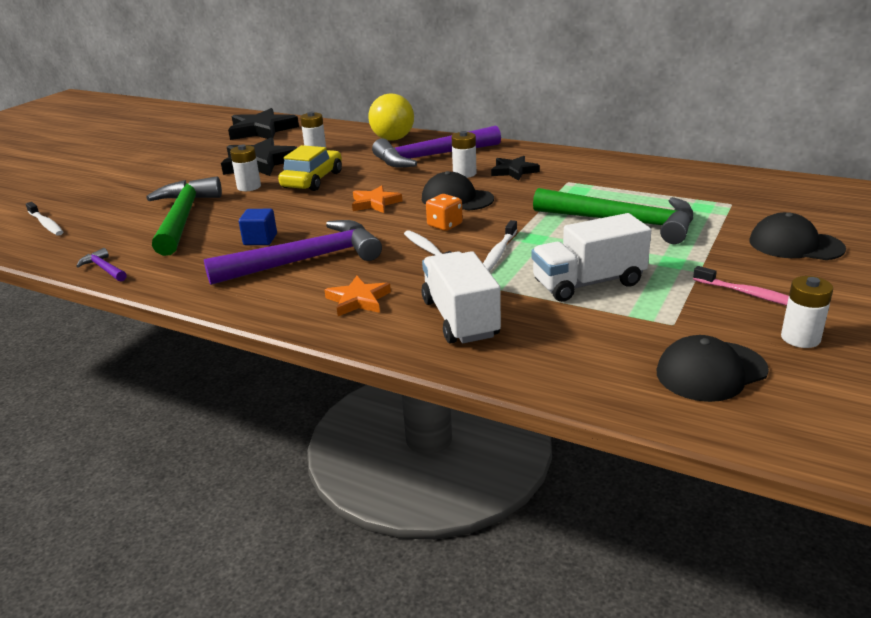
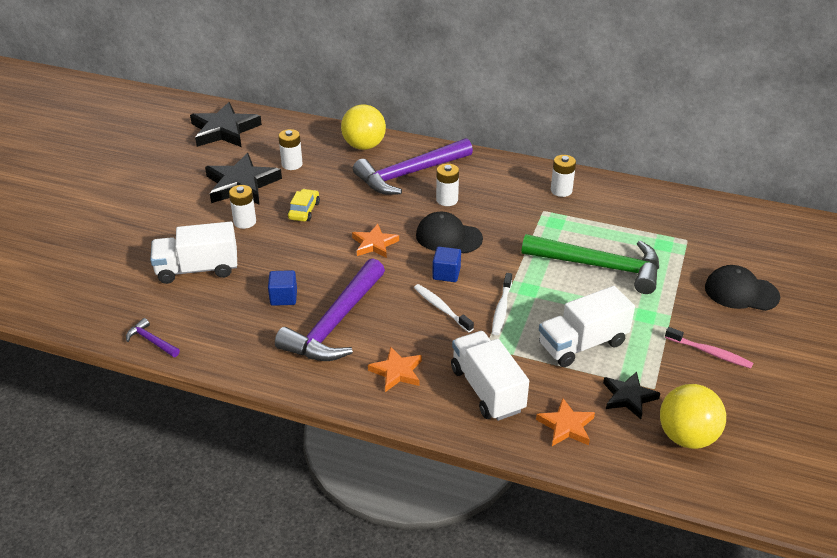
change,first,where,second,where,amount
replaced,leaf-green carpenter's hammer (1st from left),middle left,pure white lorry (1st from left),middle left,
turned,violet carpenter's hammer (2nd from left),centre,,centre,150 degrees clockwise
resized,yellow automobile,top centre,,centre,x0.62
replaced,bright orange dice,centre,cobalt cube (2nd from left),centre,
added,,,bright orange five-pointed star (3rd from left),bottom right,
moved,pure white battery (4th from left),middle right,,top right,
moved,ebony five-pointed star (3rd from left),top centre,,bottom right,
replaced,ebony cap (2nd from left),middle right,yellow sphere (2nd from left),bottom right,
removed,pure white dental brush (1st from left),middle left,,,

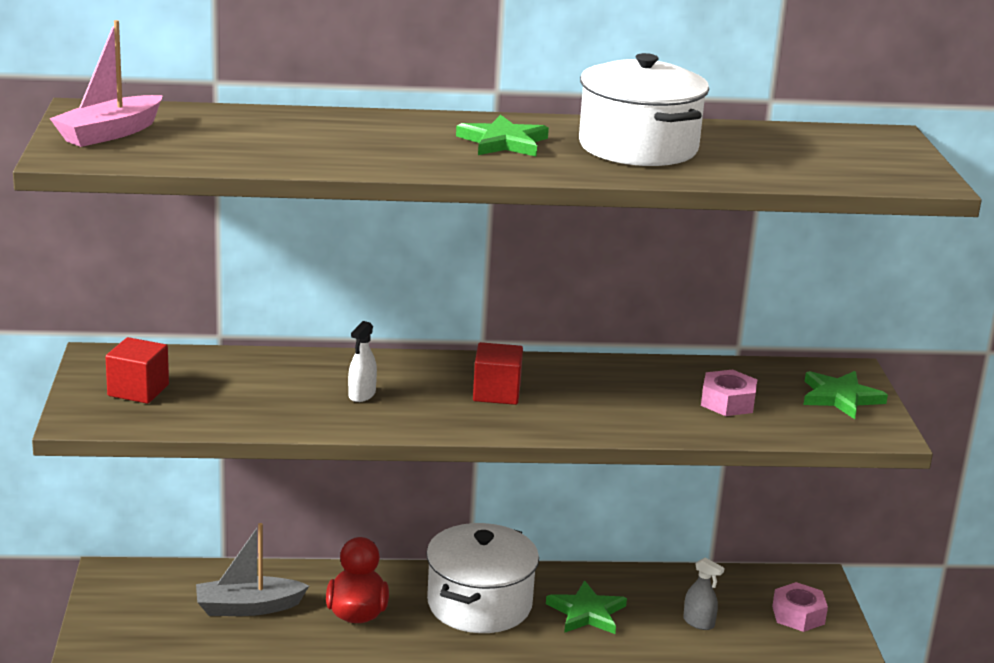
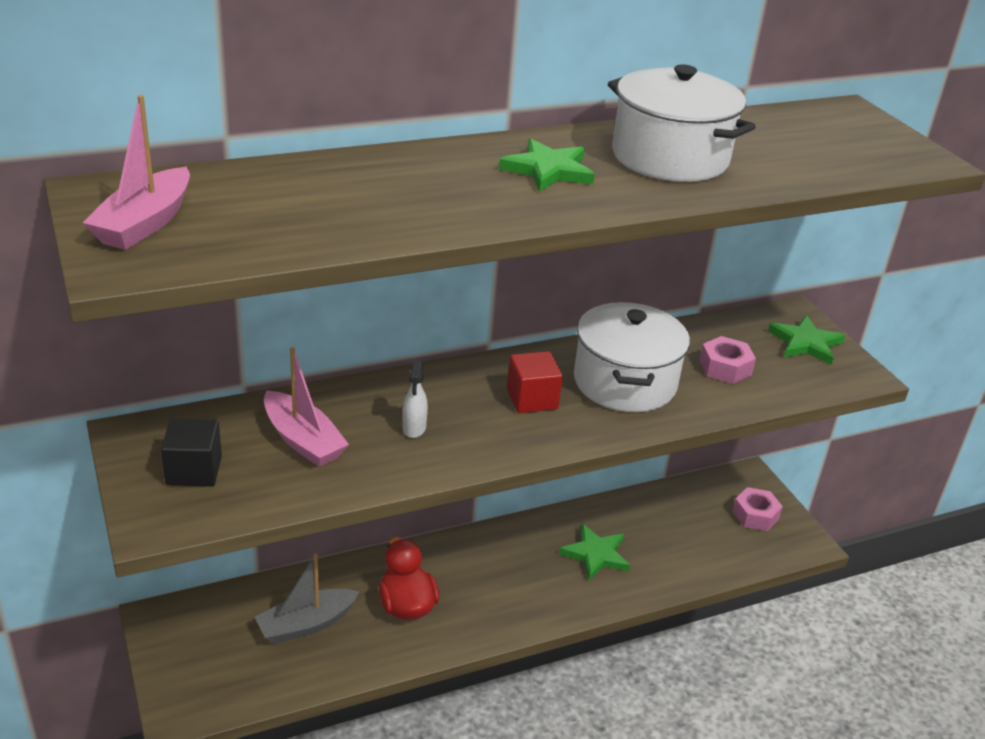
change,first,where,second,where,amount
recoloured,scarlet cube (1st from left),middle left,ebony cube,middle left,
added,,,pink boat (2nd from left),middle left,
moved,pure white cooking pot (1st from left),bottom centre,,centre,
removed,gray spray cleaner,bottom right,,,

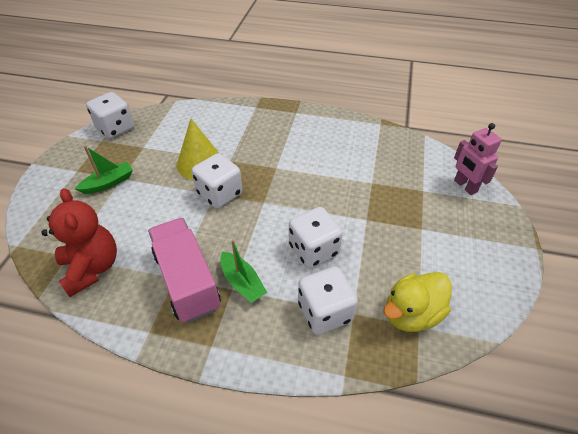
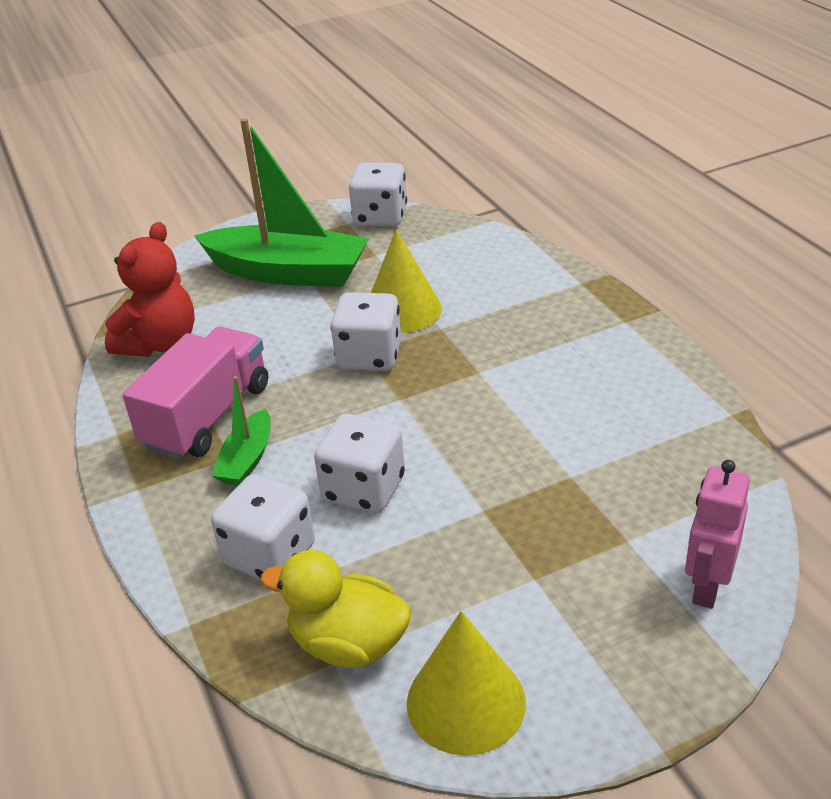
change,first,where,second,where,amount
resized,leaf-green boat (1st from left in the first image),middle left,leaf-green boat (2nd from left),top centre,x2.12
added,,,yellow cone (2nd from left),bottom centre,

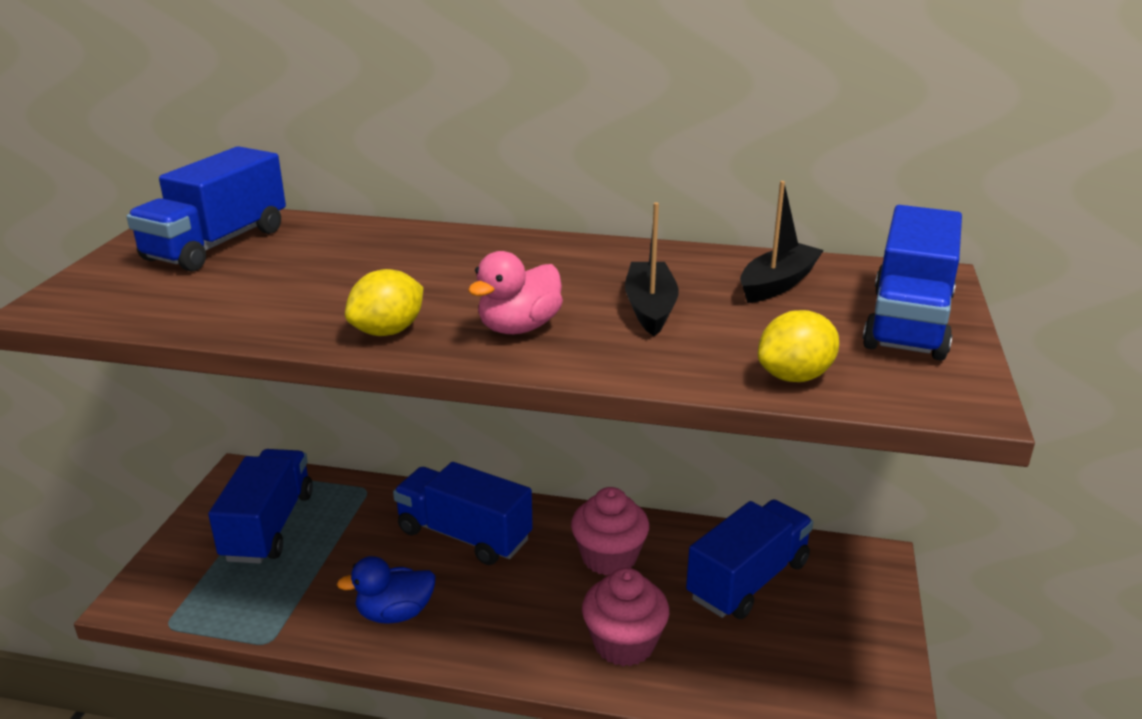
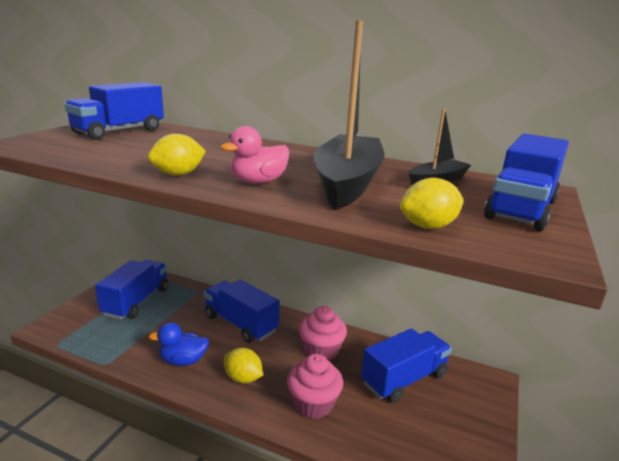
change,first,where,second,where,amount
added,,,yellow lemon (2nd from left),bottom centre,
resized,ebony boat (1st from left),centre,,top centre,x1.96

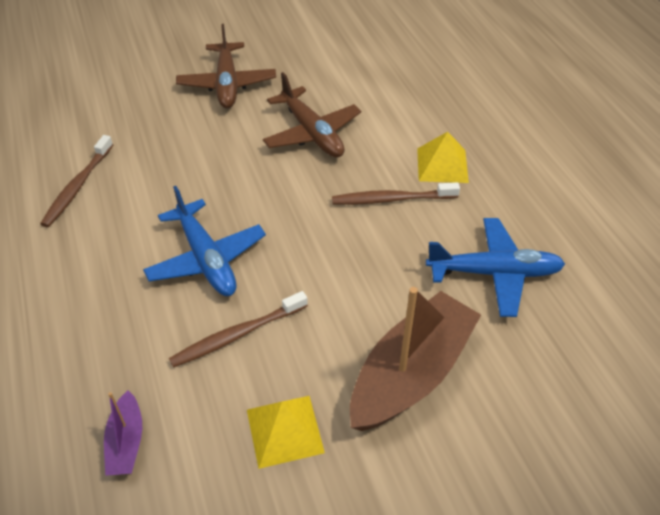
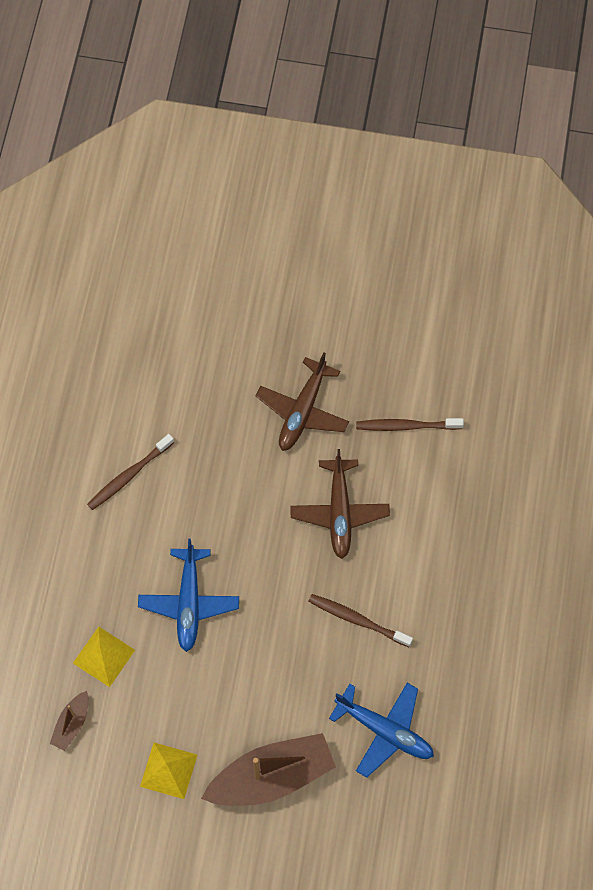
change,first,where,second,where,amount
recoloured,violet boat,bottom left,russet boat (1st from left),bottom left,
moved,yellow solid pyramid (2nd from left in the first image),top right,yellow solid pyramid (1st from left),bottom left,
moved,russet dental brush (2nd from left in the first image),centre,russet dental brush (3rd from left),middle right,

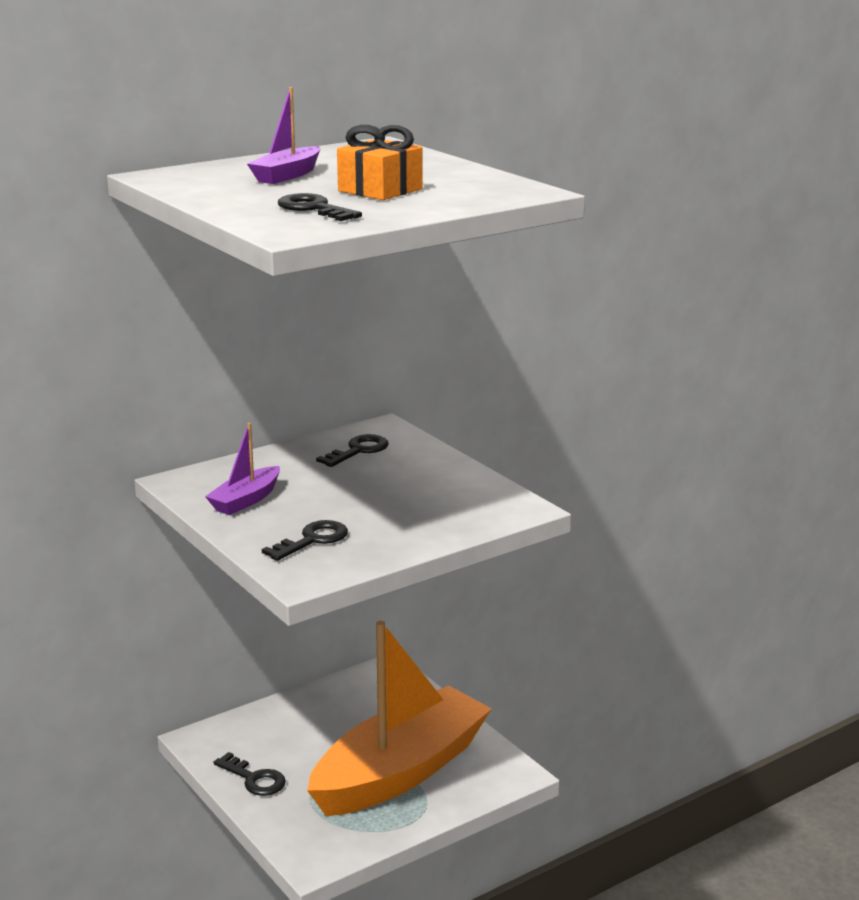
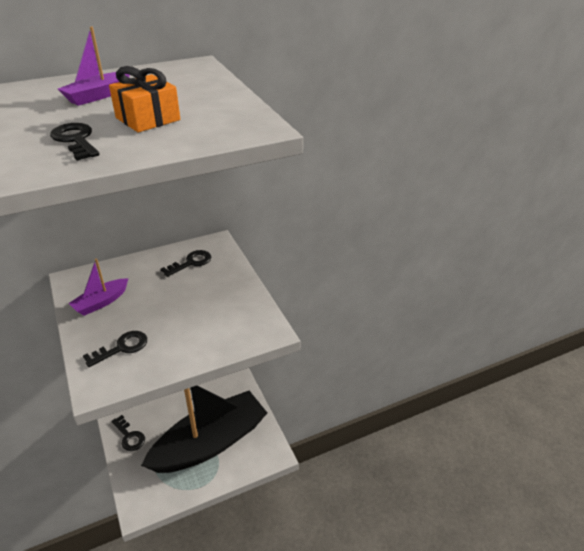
change,first,where,second,where,amount
recoloured,bright orange boat,bottom centre,ebony boat,bottom centre,

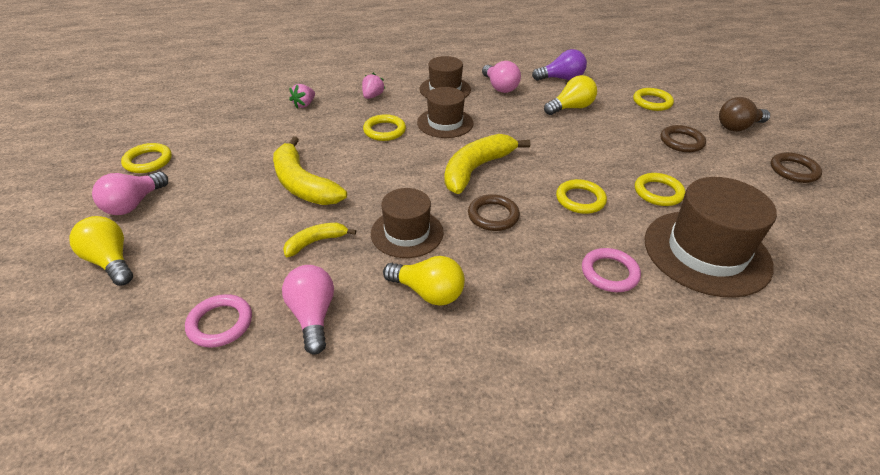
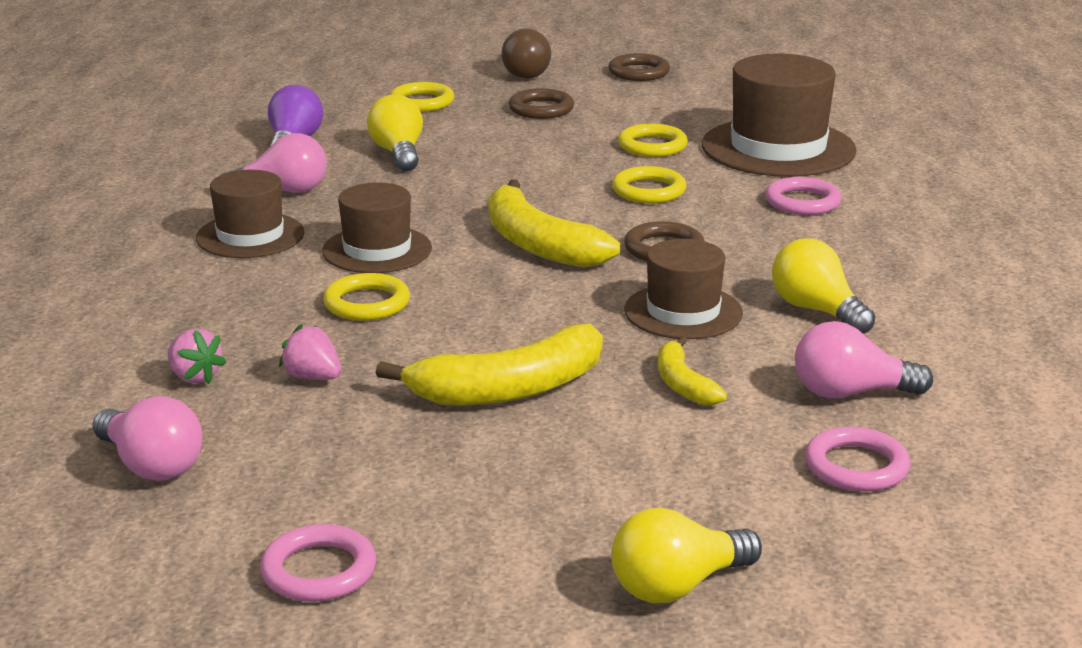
change,first,where,second,where,amount
moved,pink bulb (1st from left),middle left,,bottom left,
recoloured,yellow hoop (1st from left),top left,pink hoop (1st from left),bottom left,
moved,pink toy strawberry (2nd from left),top centre,,middle left,
turned,yellow bulb (2nd from left in the first image),centre,yellow bulb (3rd from left),middle right,75 degrees counterclockwise

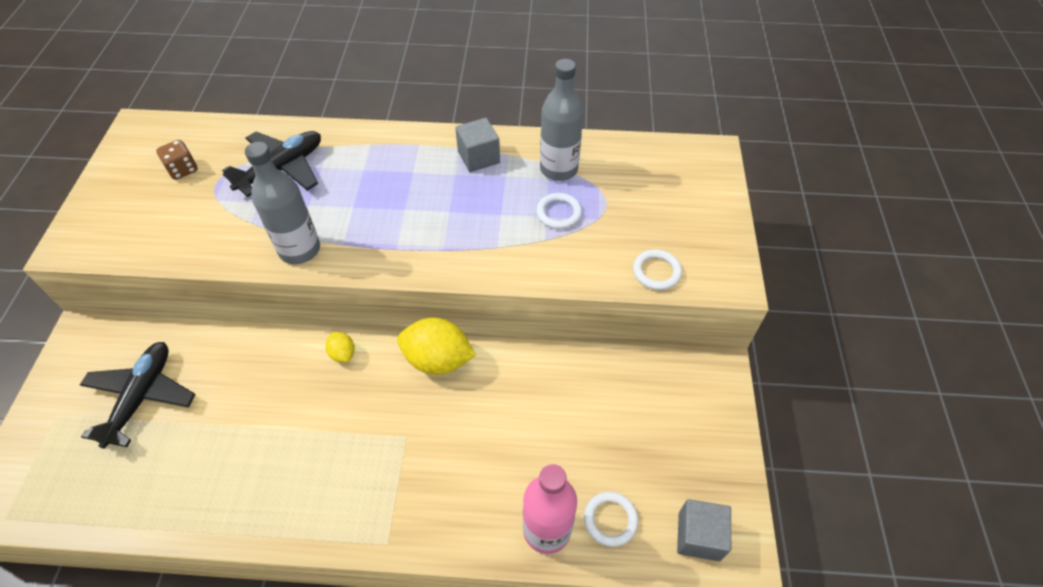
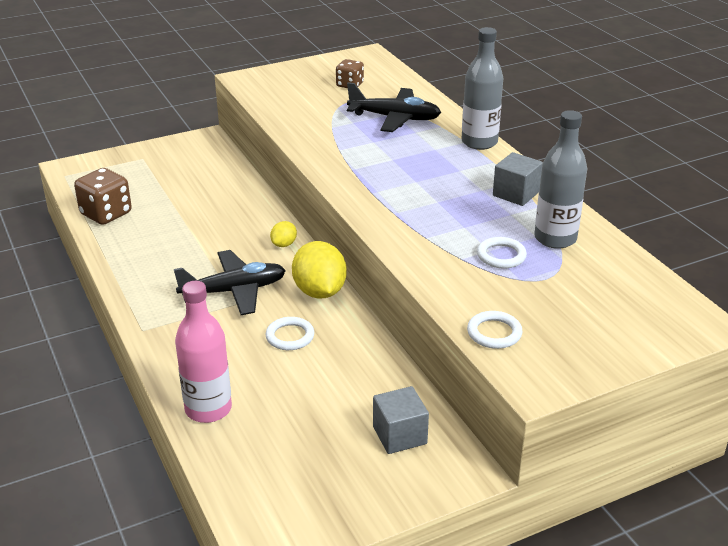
change,first,where,second,where,amount
added,,,russet dice (1st from left),middle left,
moved,ebony toy plane (1st from left),bottom left,,middle left,
moved,pure white hoop (2nd from left in the first image),bottom centre,pure white hoop (1st from left),centre,
moved,gray cube (2nd from left in the first image),bottom right,gray cube (1st from left),bottom centre,
moved,gray flask (1st from left),middle left,,top centre,

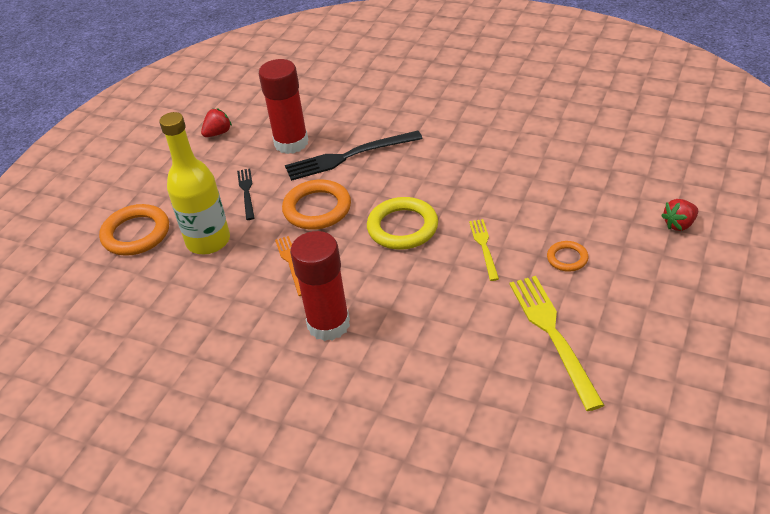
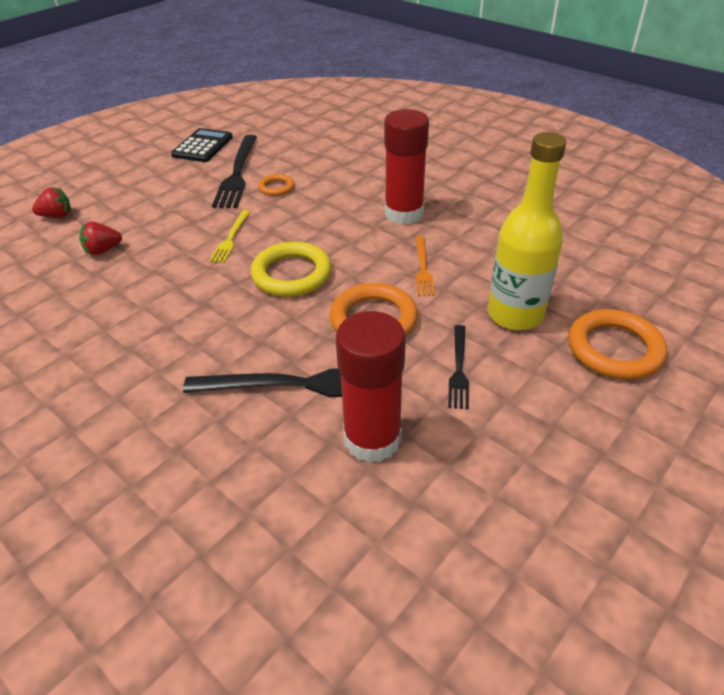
change,first,where,second,where,amount
moved,scarlet toy strawberry (1st from left in the first image),top left,scarlet toy strawberry (2nd from left),middle left,
added,,,ebony pocket calculator,top left,
recoloured,yellow dinner fork (2nd from left),bottom right,ebony dinner fork (1st from left),top left,
moved,bright orange hoop (3rd from left in the first image),middle right,bright orange hoop (1st from left),top centre,

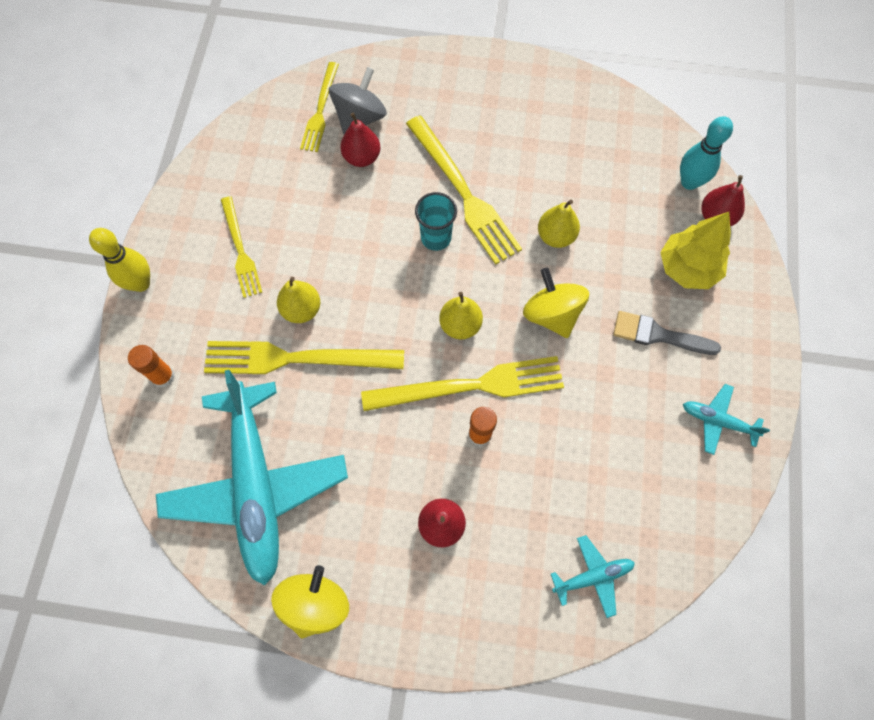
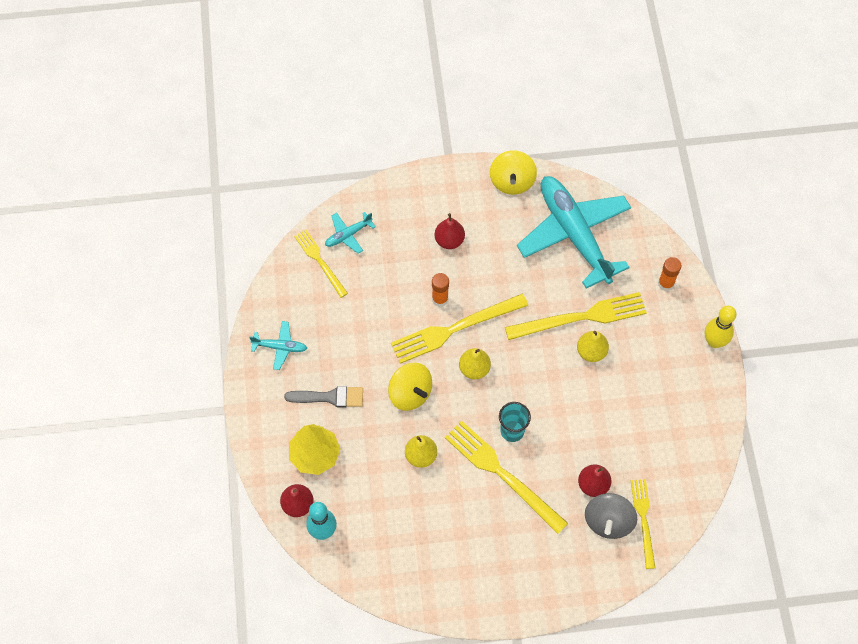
change,first,where,second,where,amount
moved,yellow dinner fork (1st from left),middle left,,centre,

